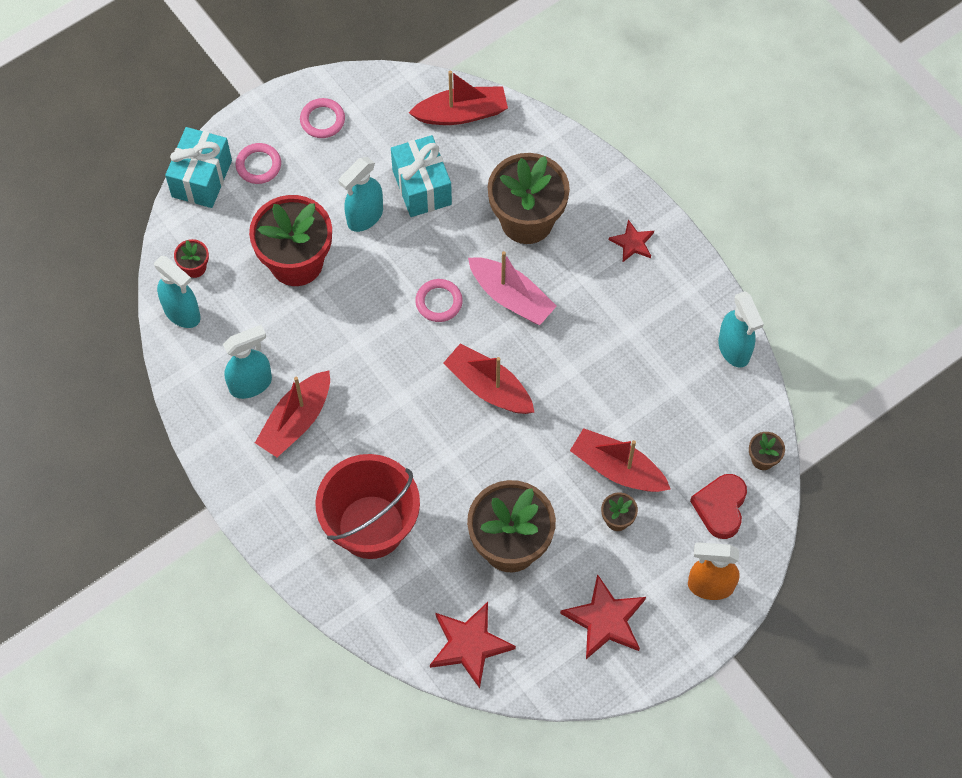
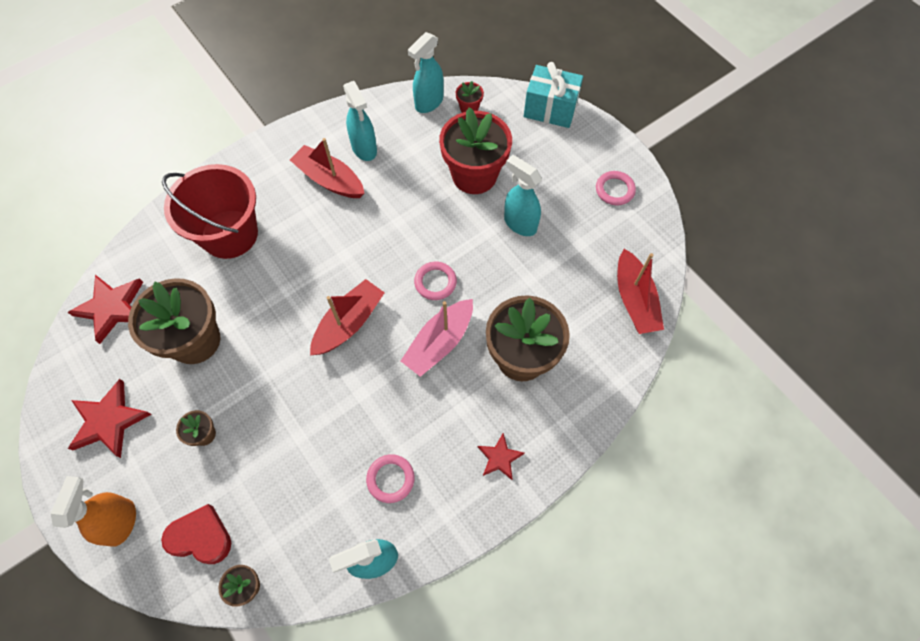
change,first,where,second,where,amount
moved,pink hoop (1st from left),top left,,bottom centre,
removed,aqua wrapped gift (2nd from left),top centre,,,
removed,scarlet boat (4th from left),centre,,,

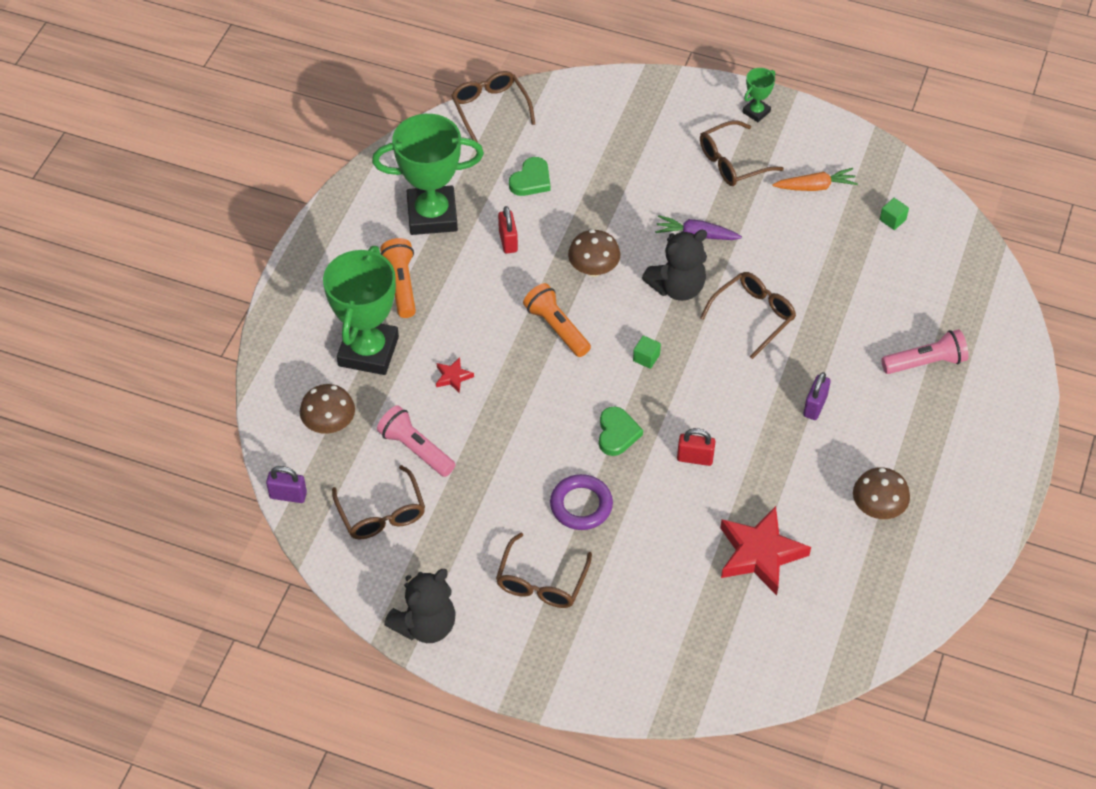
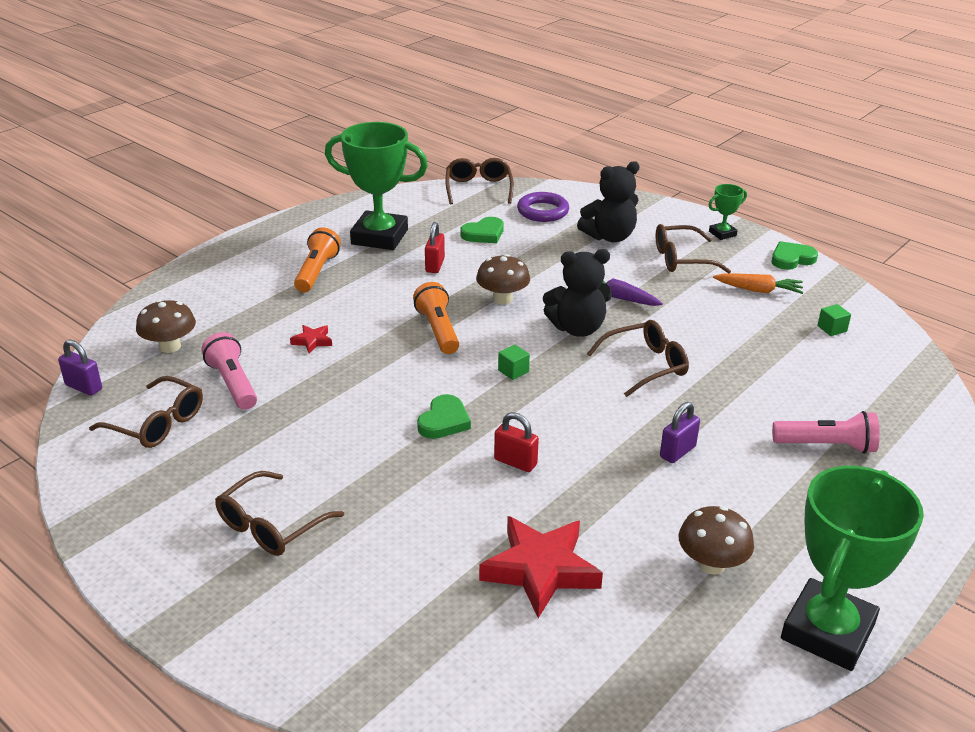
change,first,where,second,where,amount
turned,russet glasses (1st from left),centre,,middle left,60 degrees counterclockwise
moved,violet hoop,centre,,top centre,
moved,ebony teddy (1st from left in the first image),bottom centre,ebony teddy (2nd from left),top centre,
added,,,leaf-green heart (3rd from left),middle right,
moved,leaf-green prize cup (1st from left in the first image),middle left,leaf-green prize cup (3rd from left),bottom right,

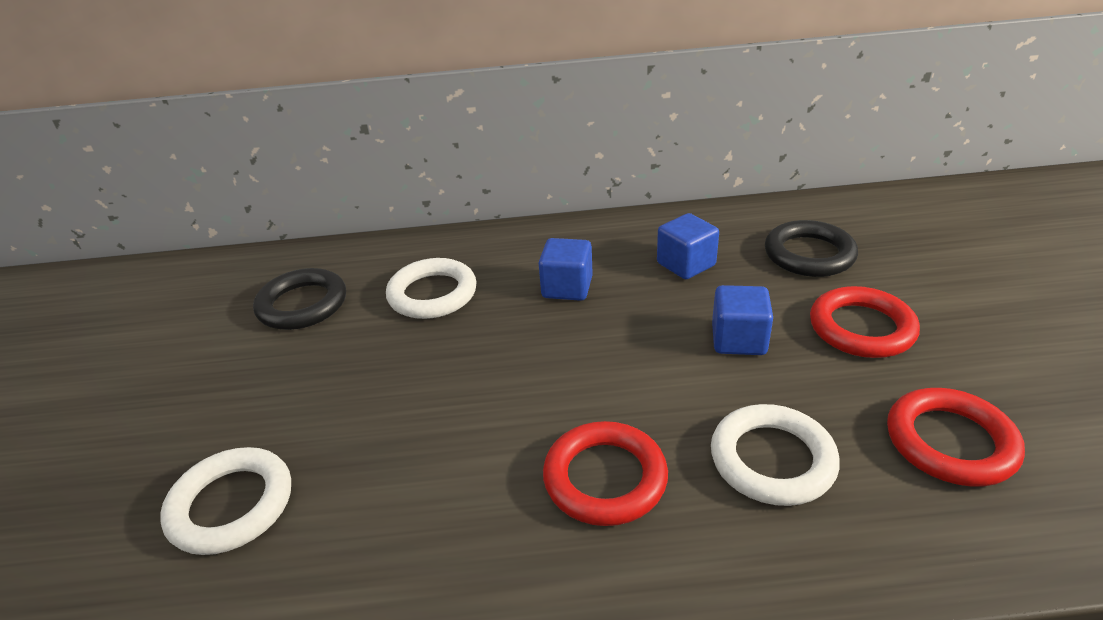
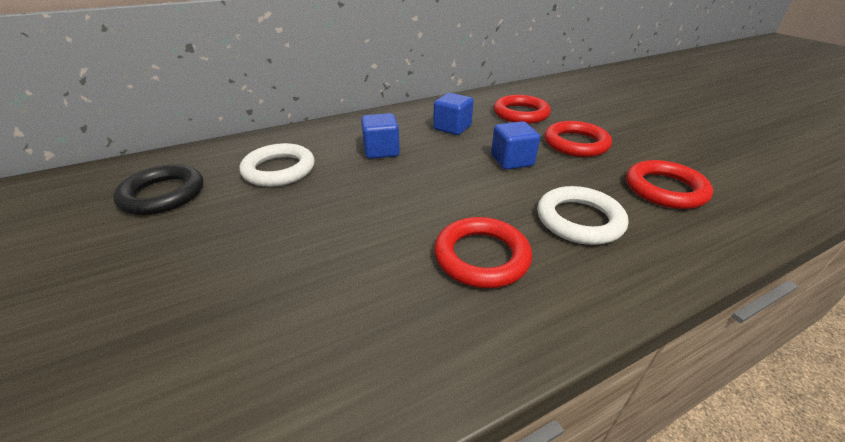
change,first,where,second,where,amount
recoloured,ebony hoop (2nd from left),middle right,scarlet hoop (2nd from left),top centre,
removed,pure white hoop (1st from left),bottom left,,,

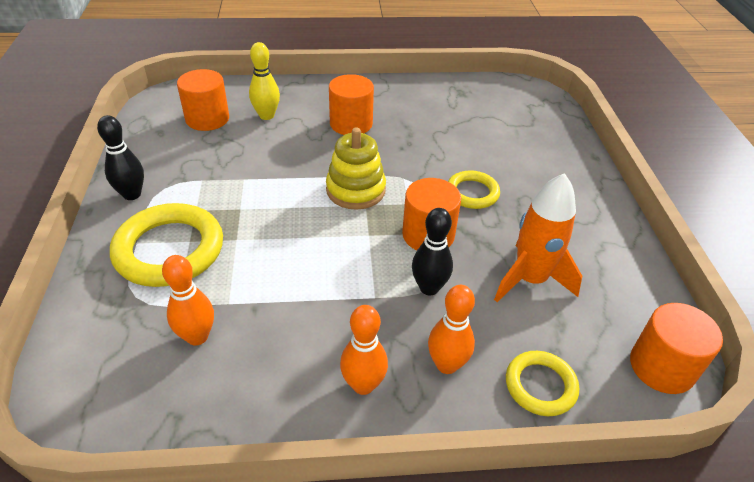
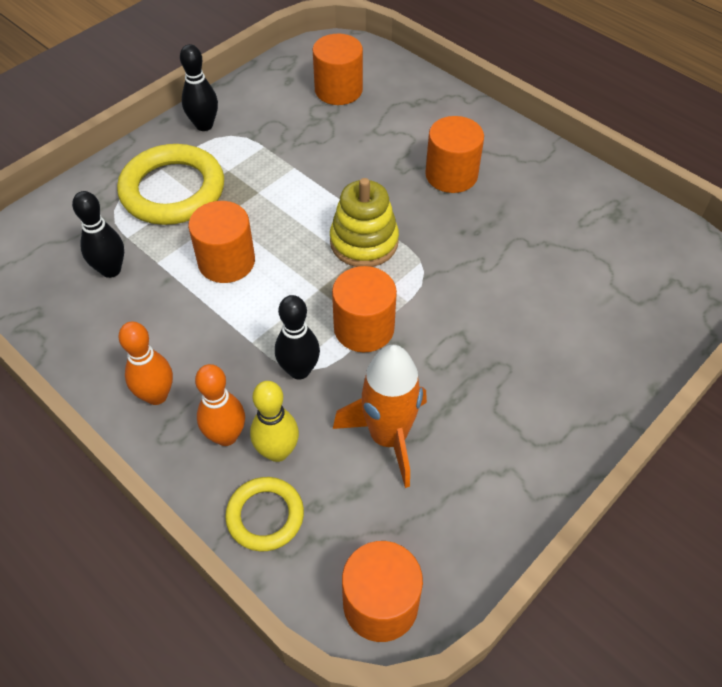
change,first,where,second,where,amount
recoloured,bright orange tenpin (1st from left),middle left,ebony tenpin (1st from left),middle left,
added,,,bright orange cylinder (1st from left),middle left,
moved,yellow tenpin,top centre,,centre,
removed,yellow hoop (2nd from left),centre,,,

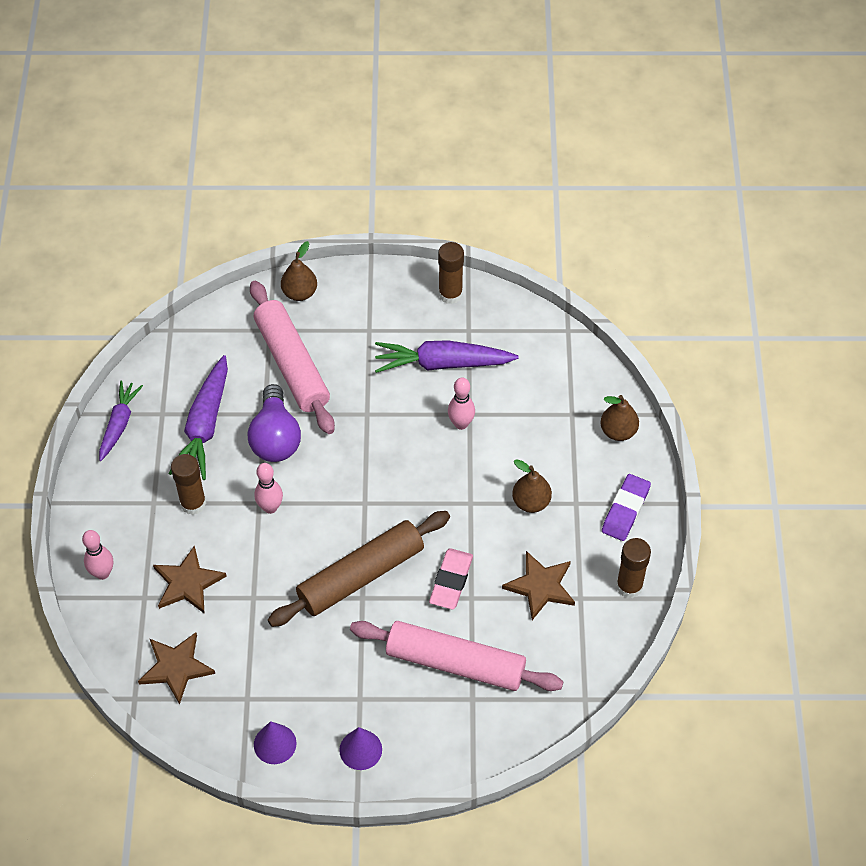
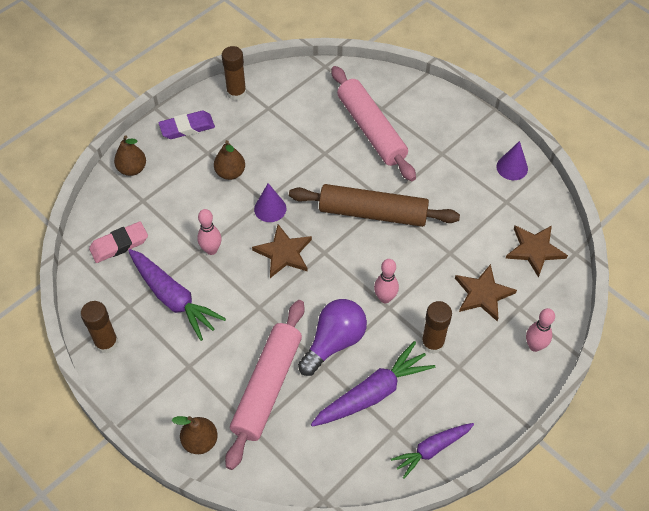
change,first,where,second,where,amount
moved,pink gum eraser,bottom centre,,middle left,
moved,russet five-pointed star (3rd from left in the first image),bottom centre,russet five-pointed star (1st from left),centre,
moved,violet cone (2nd from left in the first image),bottom centre,violet cone (1st from left),centre,

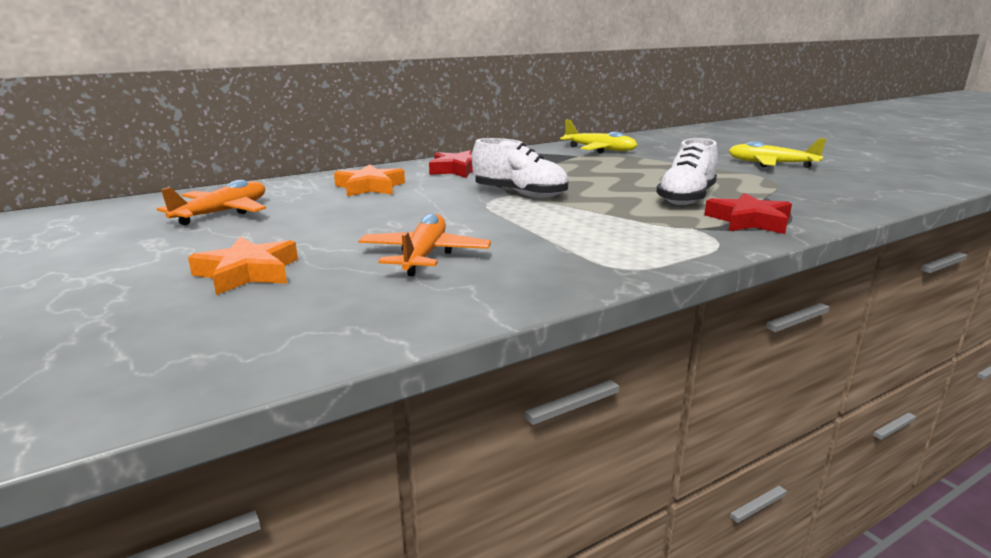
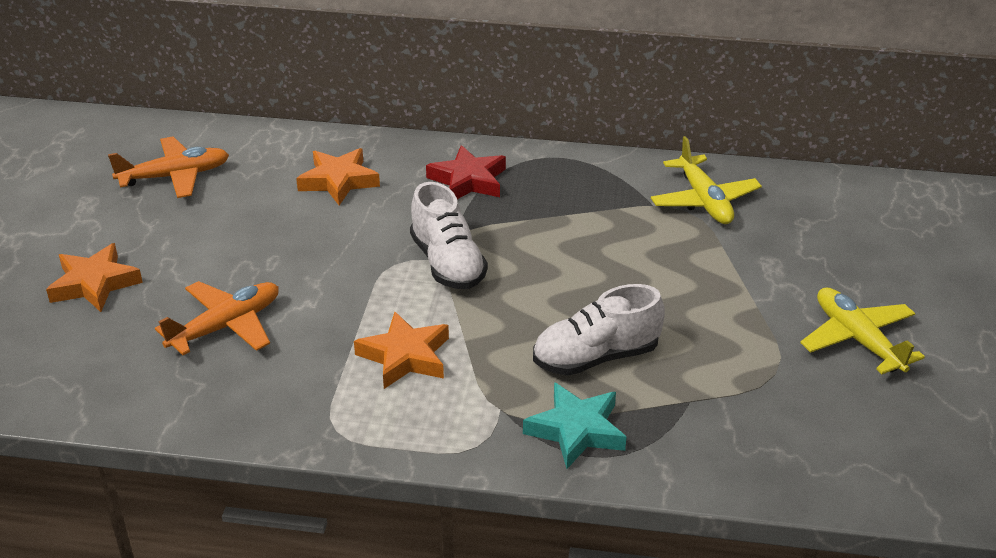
change,first,where,second,where,amount
added,,,bright orange five-pointed star (3rd from left),centre,
recoloured,scarlet five-pointed star (2nd from left),middle right,aqua five-pointed star,bottom centre,

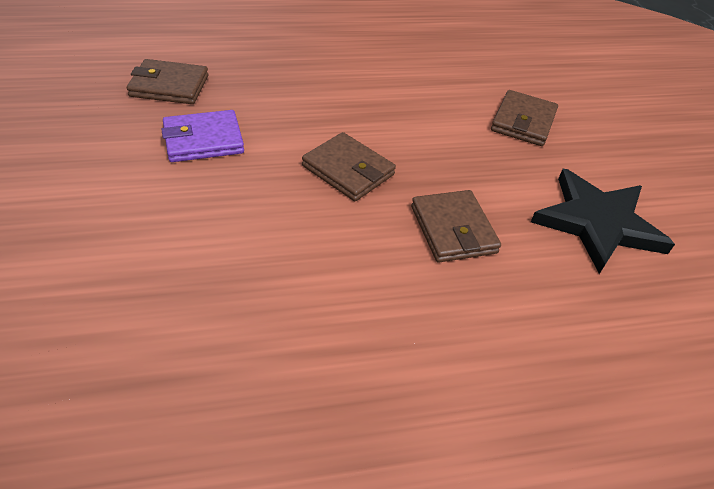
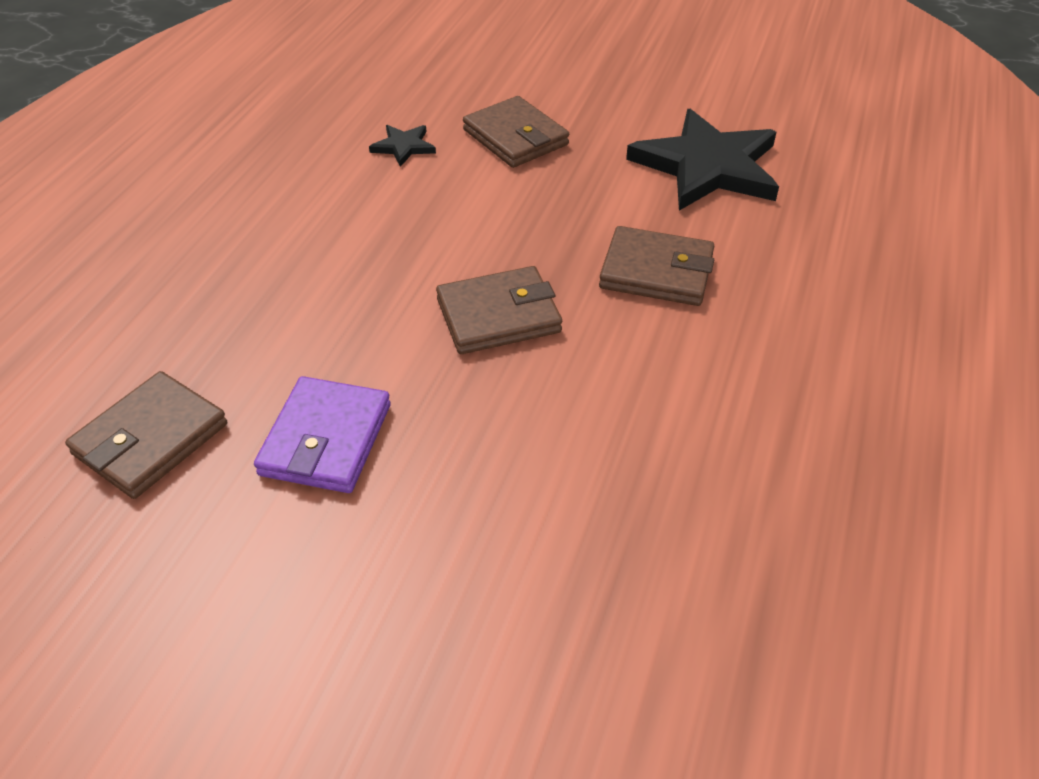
change,first,where,second,where,amount
added,,,ebony five-pointed star (1st from left),top centre,

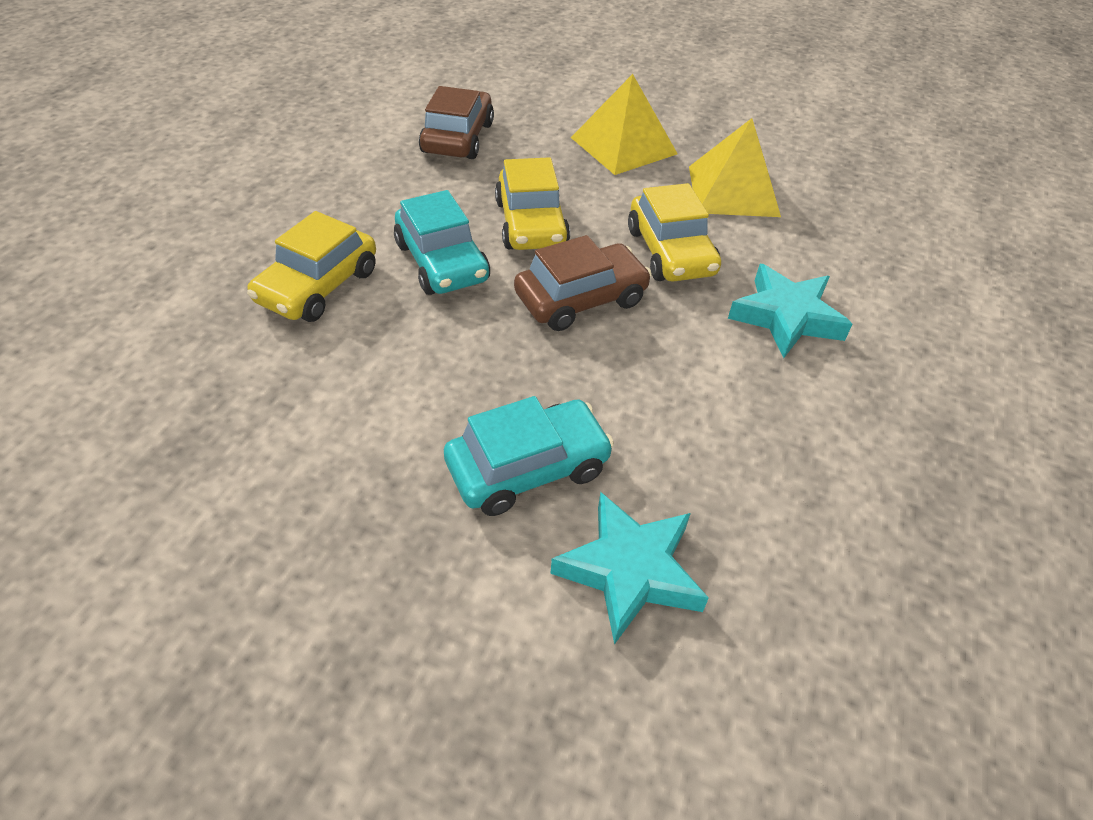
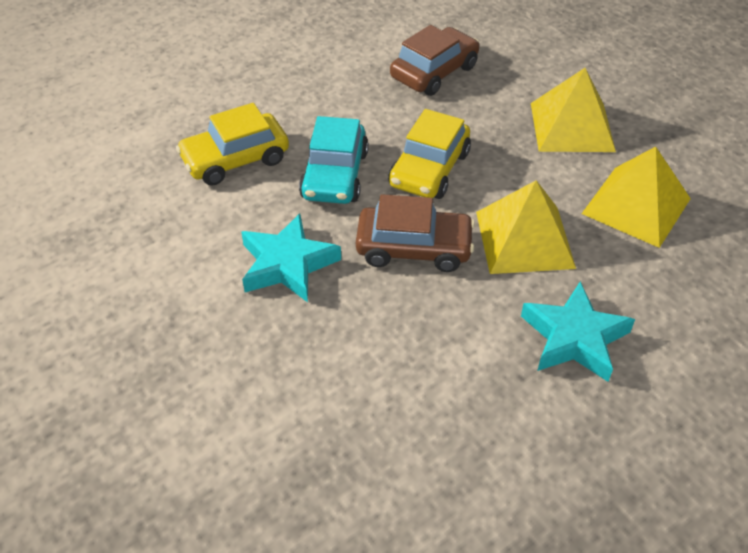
change,first,where,second,where,amount
moved,aqua five-pointed star (1st from left),bottom centre,,centre,
replaced,yellow automobile (3rd from left),top centre,yellow solid pyramid (1st from left),middle right,
removed,aqua automobile (2nd from left),centre,,,

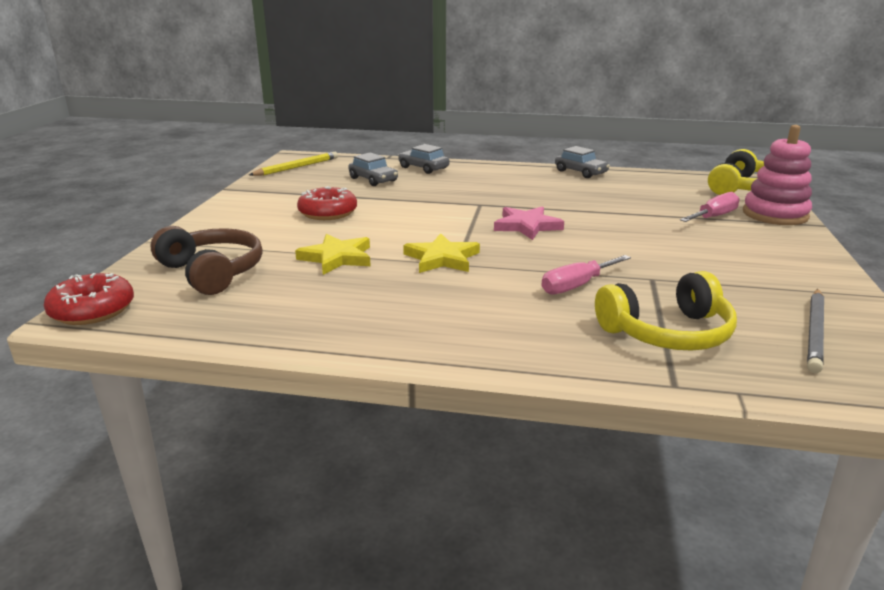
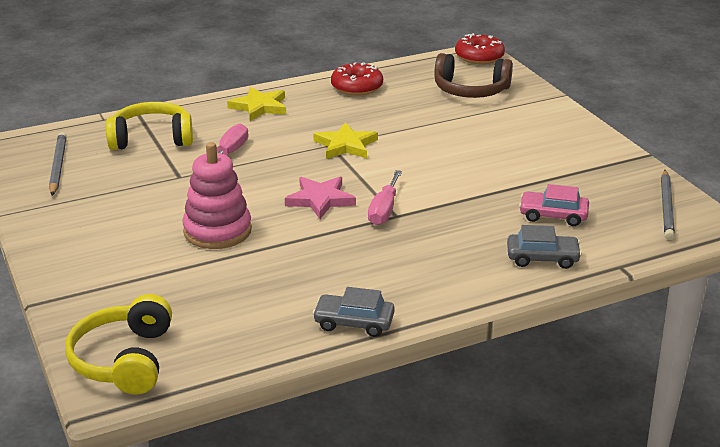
change,first,where,second,where,amount
turned,yellow over-ear headphones (1st from left in the first image),middle right,yellow over-ear headphones (2nd from left),top left,45 degrees clockwise
moved,pink ring stacker,top right,,middle left,
moved,yellow five-pointed star (1st from left),centre,,top centre,
moved,scarlet glazed donut (2nd from left in the first image),centre,scarlet glazed donut (1st from left),top centre,
moved,pink hand screwdriver (2nd from left),middle right,,centre,
recoloured,gray automobile (1st from left),top centre,pink automobile,middle right,
recoloured,yellow wooden pencil,top left,gray wooden pencil (2nd from left),middle right,

